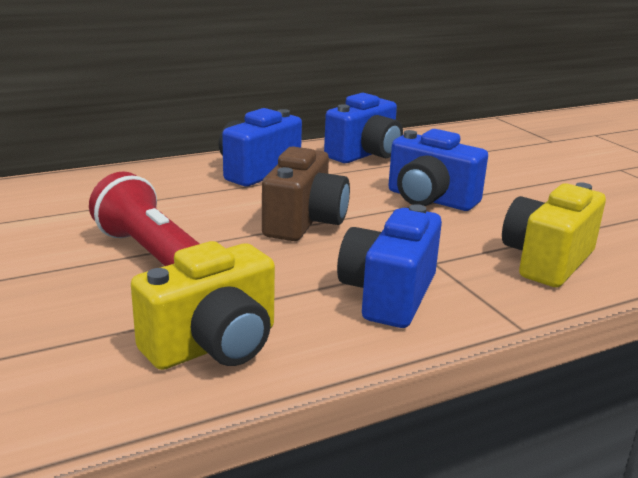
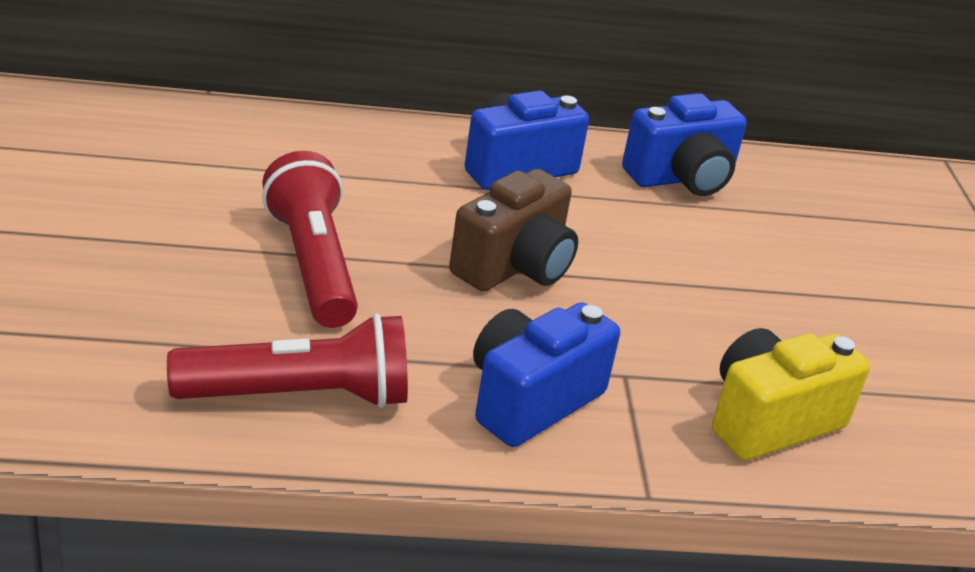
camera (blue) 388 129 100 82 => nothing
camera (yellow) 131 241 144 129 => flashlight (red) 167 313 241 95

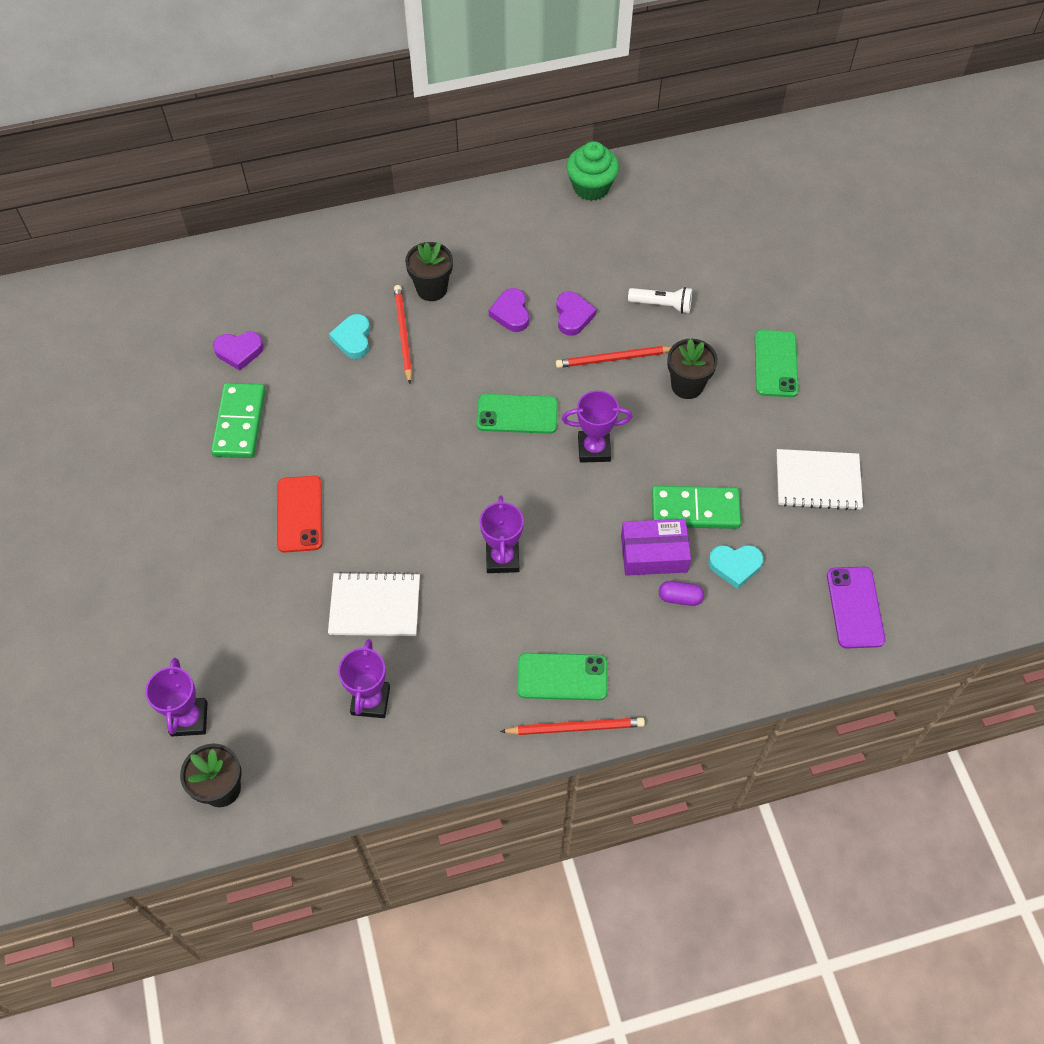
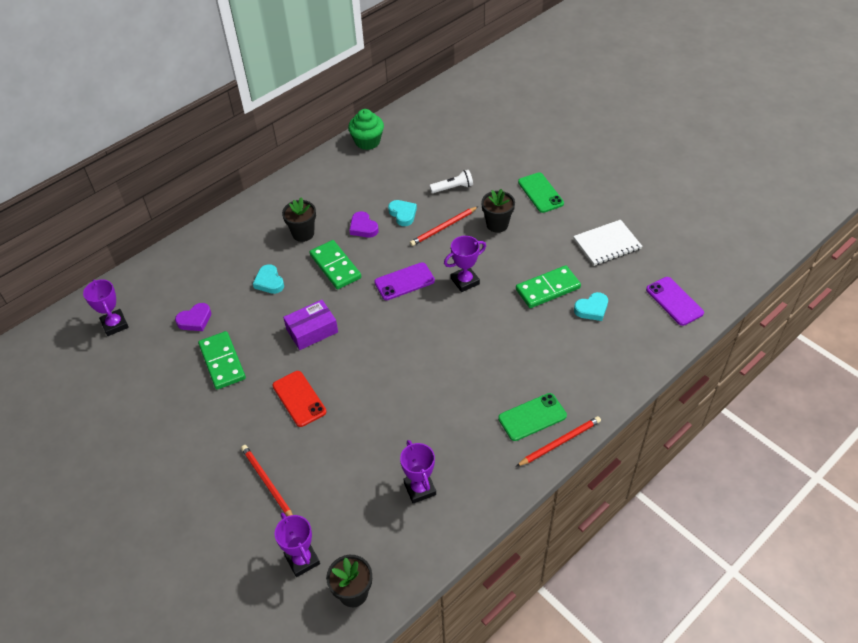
pencil (red) 394 285 18 99 => pencil (red) 241 445 52 71, shifted
heart (purple) 556 291 41 45 => heart (turquoise) 388 200 29 26
phone (green) 476 394 82 40 => phone (purple) 374 262 61 38
trophy (purple) 480 496 44 77 => trophy (purple) 83 279 46 57, shifted
box (purple) 621 519 70 57 => box (purple) 283 300 55 50, shifted
notebook (white) 328 572 92 64 => nothing
capsule (purple) 659 581 45 25 => nothing
nothing => domino (green) 310 240 51 49

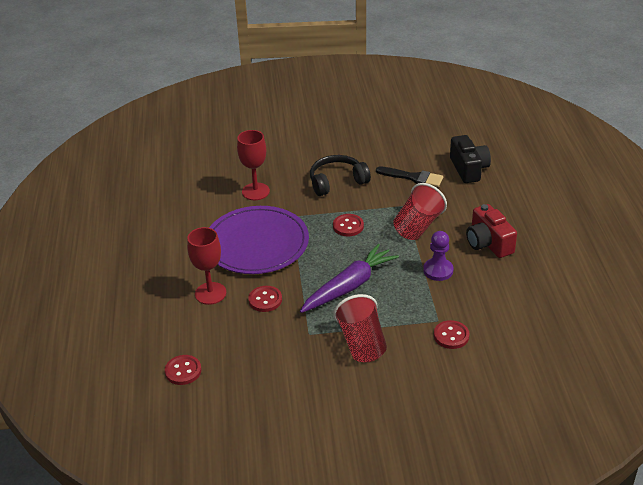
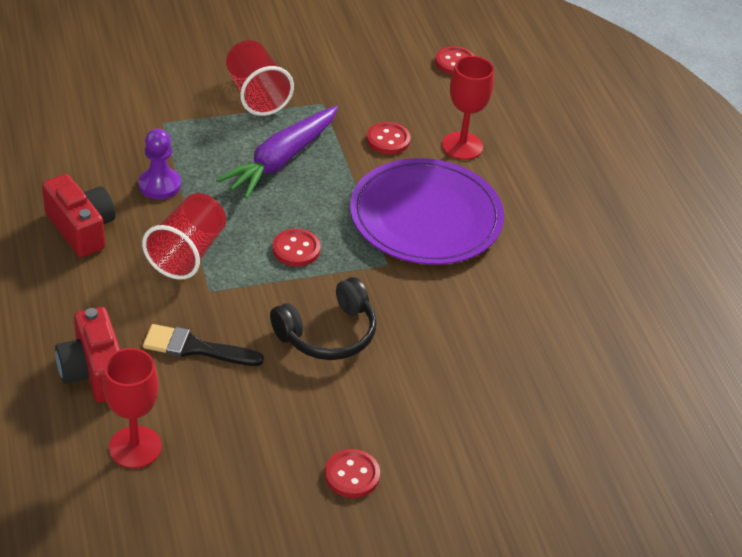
goblet (red) 237 130 33 70 => goblet (red) 103 348 59 121, shifted
camera (black) 450 135 41 48 => camera (red) 55 307 65 96
button (red) 434 320 35 29 => button (red) 325 449 55 49, shifted

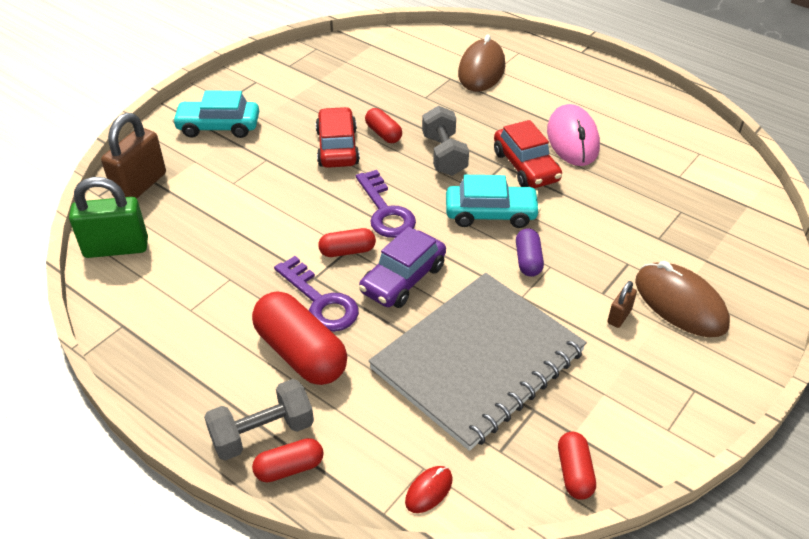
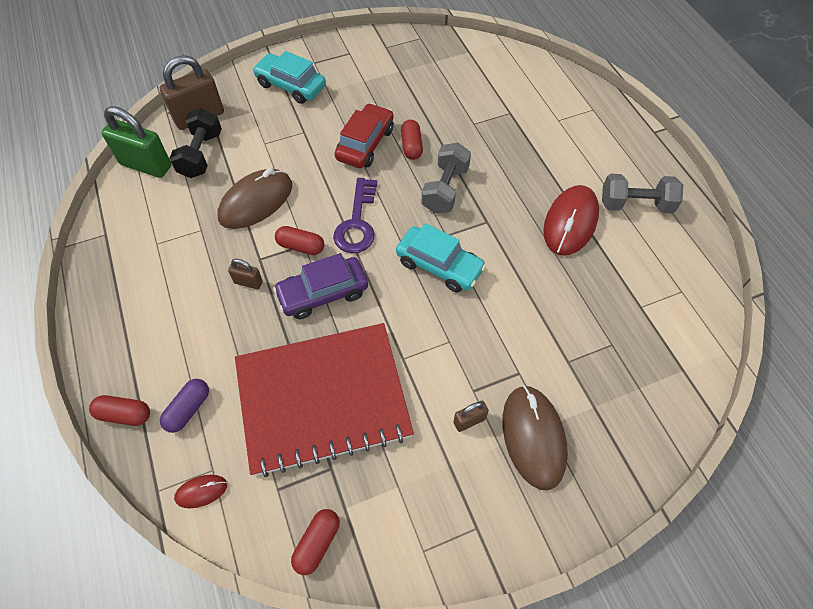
mouse (brown) 458 35 47 57 => mouse (brown) 218 168 74 61, shifted
mouse (pink) 547 104 53 62 => mouse (red) 543 185 56 71
car (red) 494 120 68 68 => nothing
capsule (purple) 516 228 28 49 => capsule (purple) 160 379 49 54, shifted
key (purple) 274 256 85 76 => padlock (brown) 228 259 35 30
notebook (grey) 368 273 219 178 => notebook (red) 235 323 179 154
capsule (red) 252 291 95 94 => nothing
dumbbell (grey) 204 379 110 82 => dumbbell (grey) 602 174 81 39, shifted
nothing => dumbbell (black) 169 108 53 70

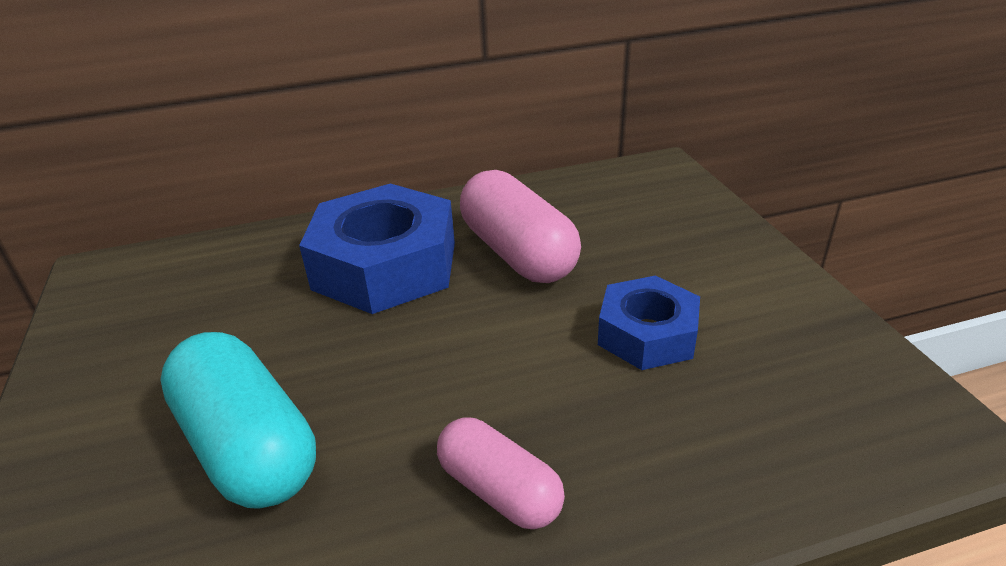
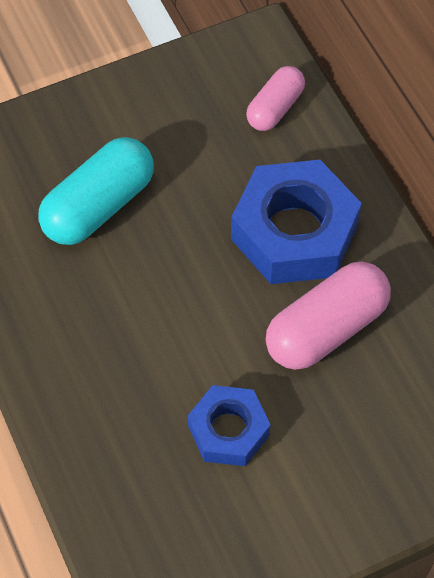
capsule (pink) 437 417 128 112 => capsule (pink) 246 66 59 65, shifted

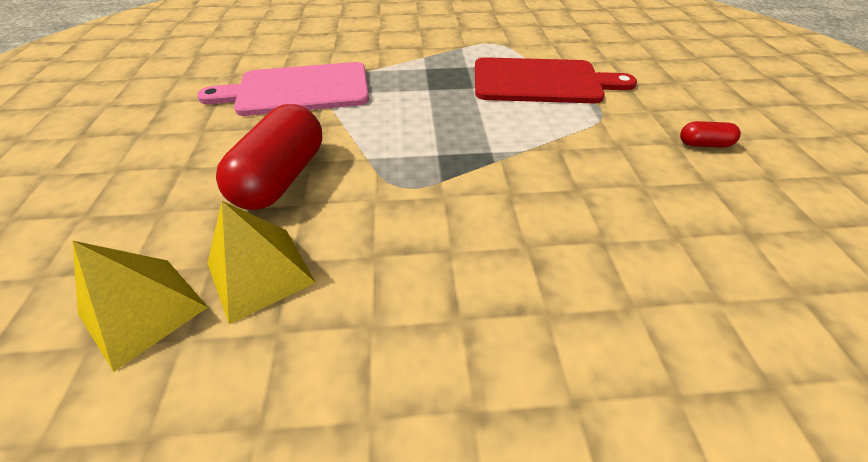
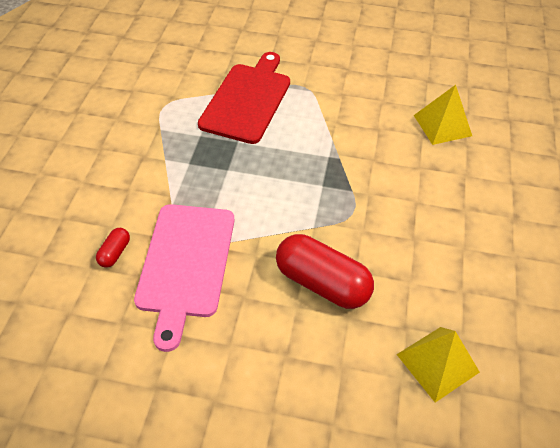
capsule (red) 680 121 61 27 => capsule (red) 96 228 34 40, shifted
pyramid (yellow) 207 201 109 123 => pyramid (yellow) 414 85 58 60, shifted

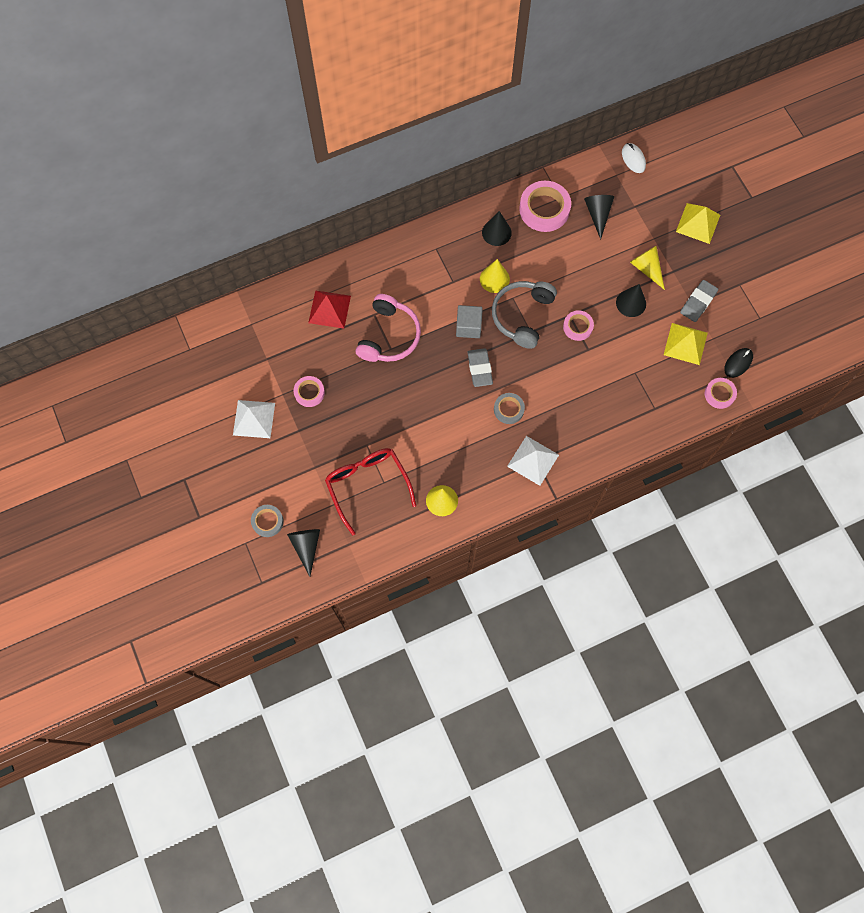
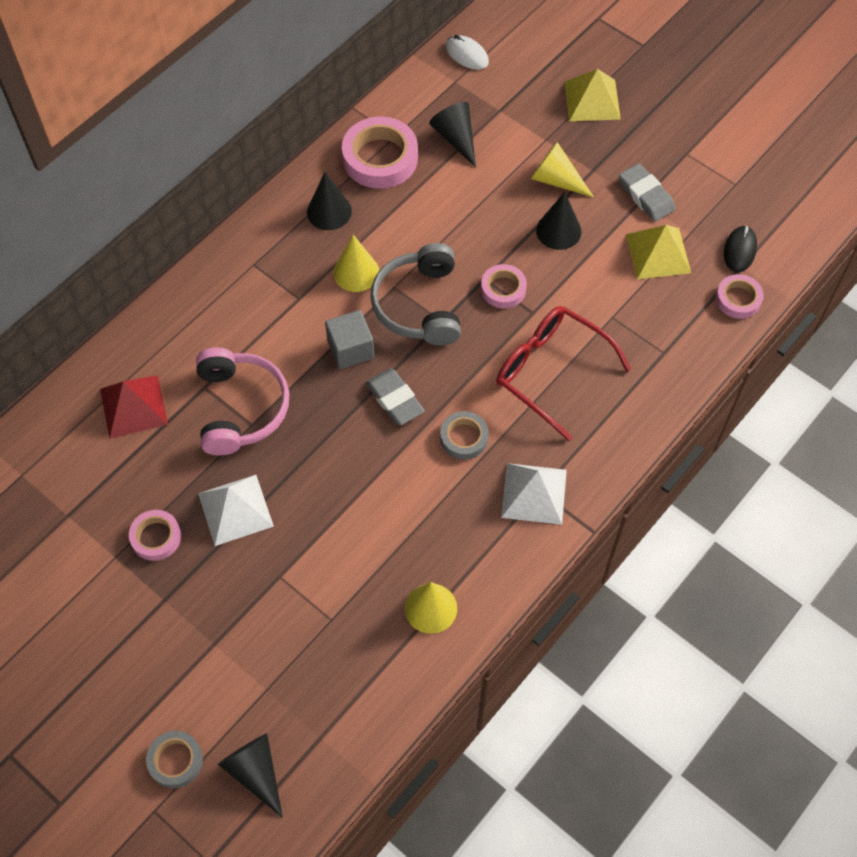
eraser (grey) 680 280 38 42 => eraser (grey) 619 163 56 59, 45 degrees counterclockwise
pyramid (white) 233 400 42 38 => pyramid (white) 198 475 76 71, shifted
glasses (red) 325 448 91 87 => glasses (red) 496 306 135 135, shifted

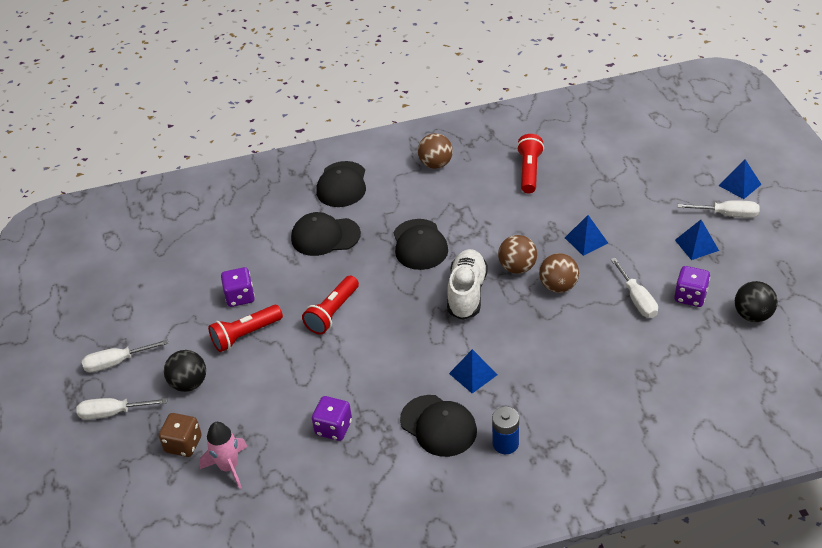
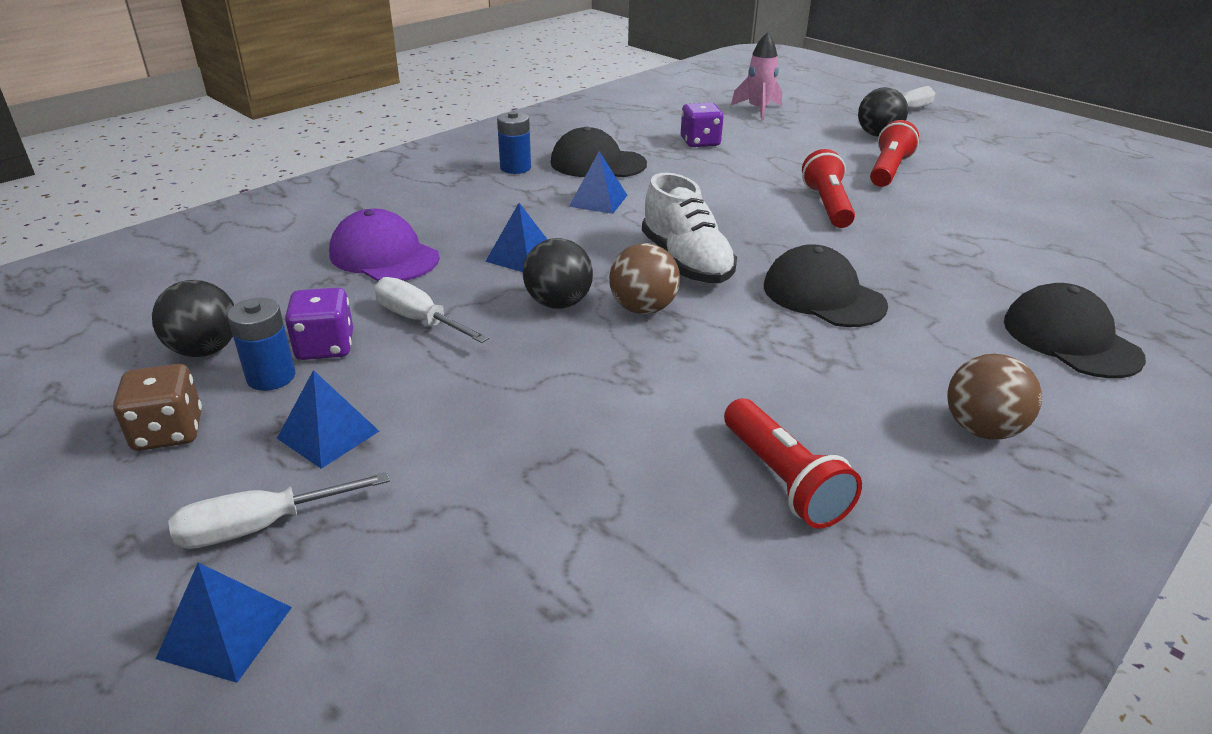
cap (black) 291 212 70 44 => nothing
pyramid (blue) 565 215 43 41 => pyramid (blue) 485 203 63 69, shifted
ball (brown) 539 253 40 40 => ball (black) 523 238 70 71
dice (purple) 221 267 34 40 => nothing
screwdriver (white) 82 339 87 33 => nothing
dice (brown) 159 413 43 44 => dice (brown) 113 364 89 87, shifted
nothing => cap (purple) 329 209 111 72
nothing => battery (blue) 227 298 69 93

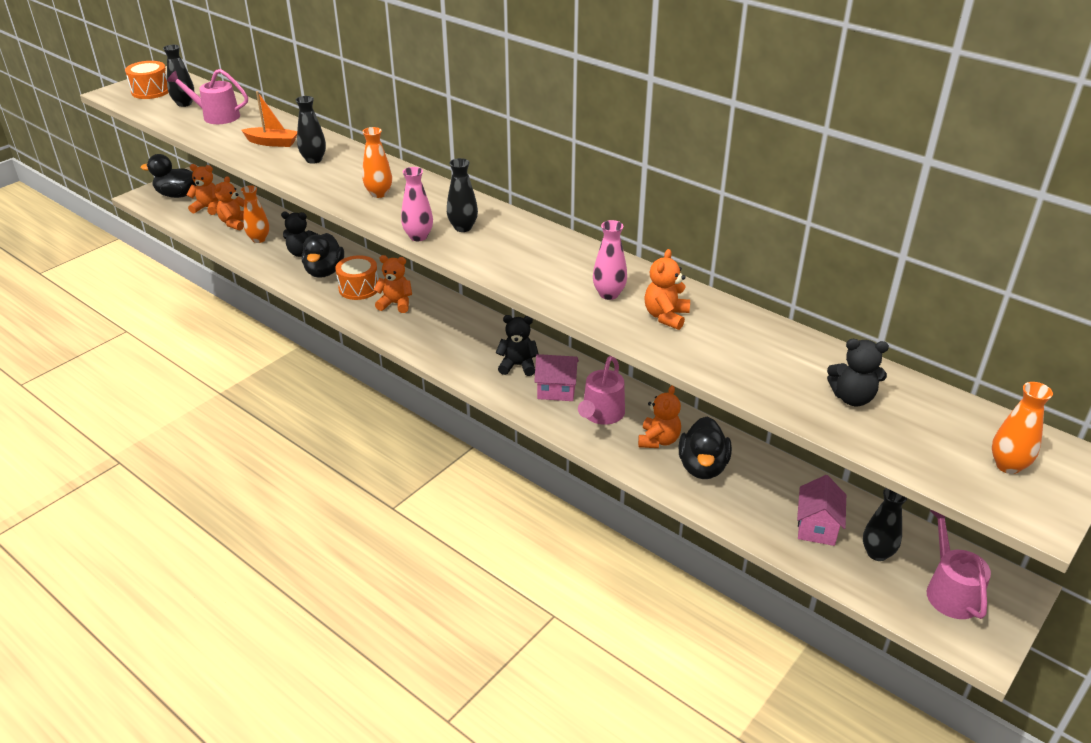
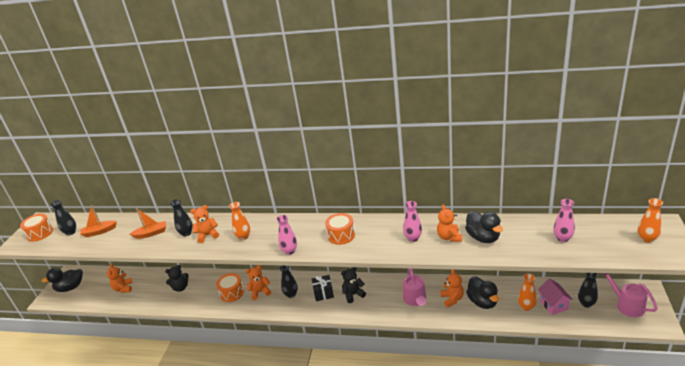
watering can (pink) 167 69 81 55 => boat (orange) 80 205 37 32
vase (black) 447 158 31 74 => vase (black) 279 266 19 32, shifted
teddy bear (orange) 187 164 32 51 => teddy bear (orange) 190 205 29 38, shifted
vase (orange) 241 186 28 57 => vase (orange) 518 273 19 38, shifted
duck (black) 302 233 42 45 => duck (black) 465 211 38 32, shifted
teddy bear (black) 827 339 62 67 => vase (pink) 553 199 22 43
house (pink) 534 354 45 47 => nothing
nothing => drum (orange) 325 213 30 32
nothing => gift (black) 312 275 22 26

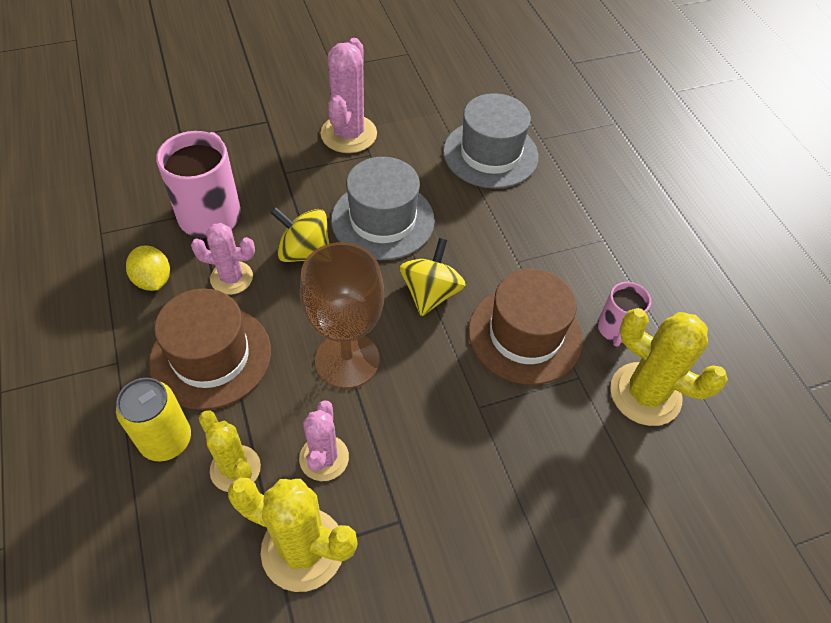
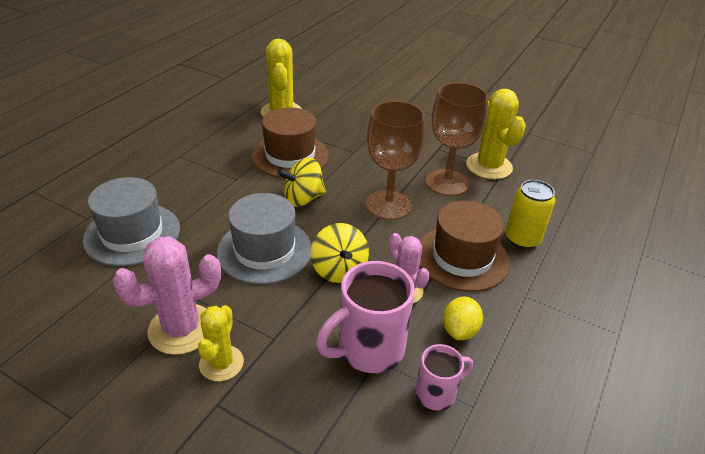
mug (pink) 598 282 53 65 => mug (pink) 415 344 58 67, shifted
cactus (pink) 299 400 50 81 => goblet (brown) 425 82 63 114
cactus (yellow) 199 410 62 82 => cactus (yellow) 198 305 46 76, shifted

